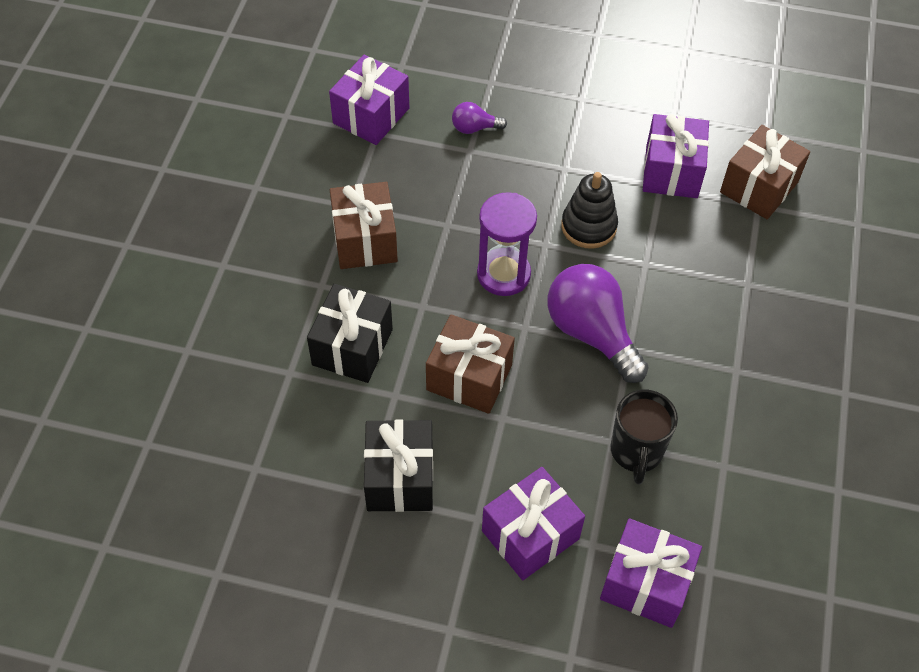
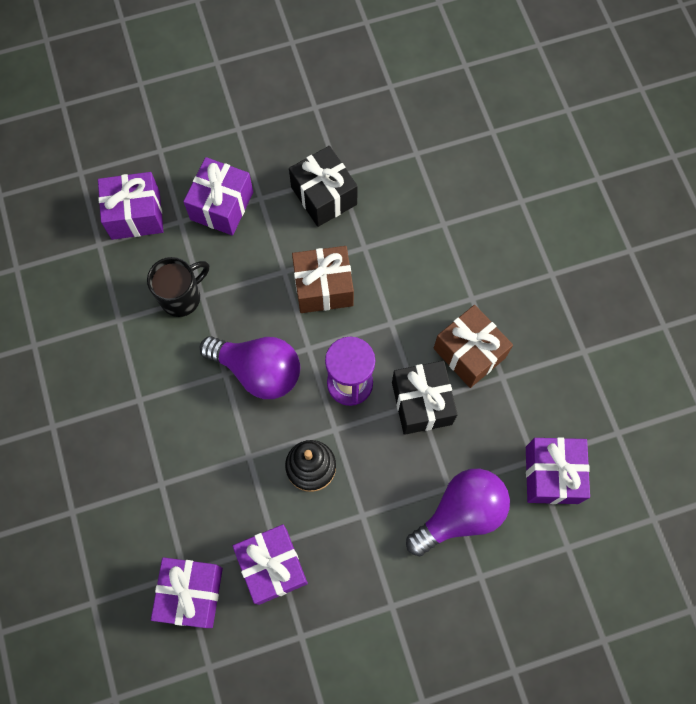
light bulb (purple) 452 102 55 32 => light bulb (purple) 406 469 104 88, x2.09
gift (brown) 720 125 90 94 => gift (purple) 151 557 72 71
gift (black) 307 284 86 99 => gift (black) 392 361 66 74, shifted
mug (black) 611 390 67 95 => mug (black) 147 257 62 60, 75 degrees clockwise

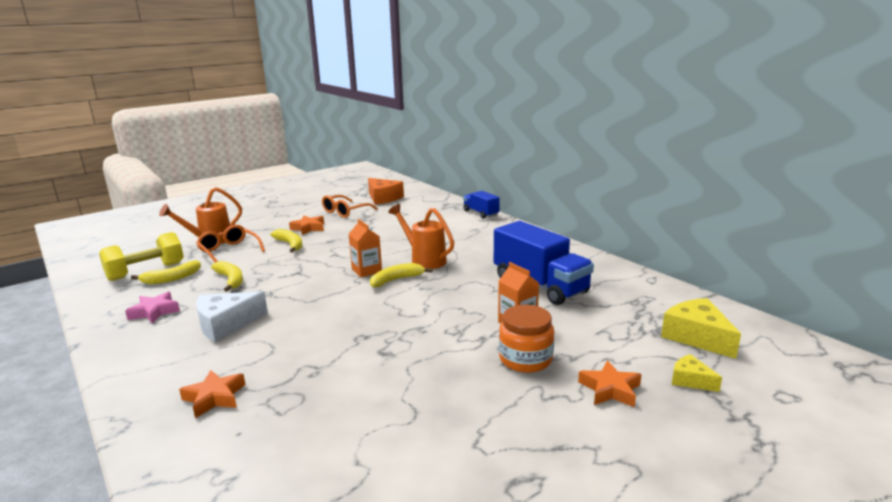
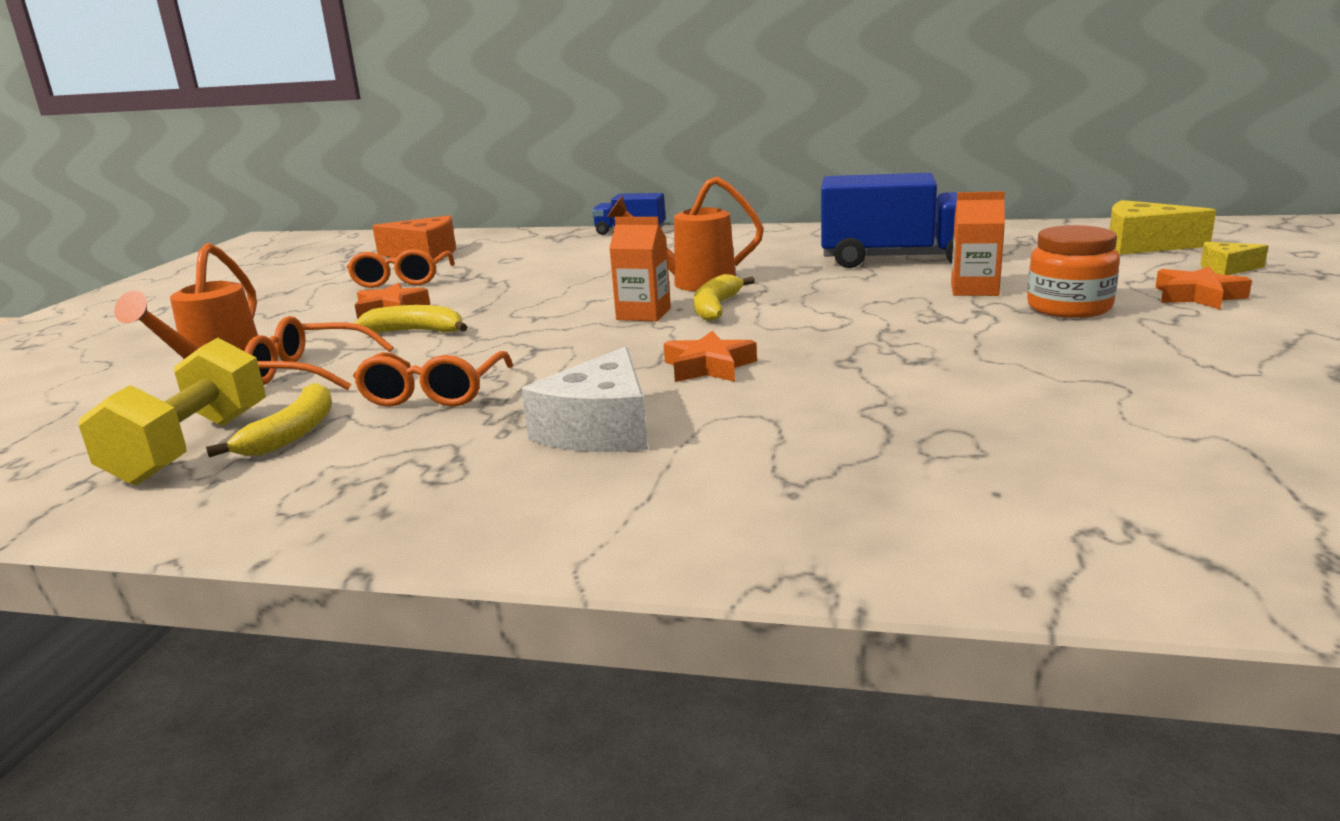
banana (yellow) 211 261 32 31 => glasses (orange) 353 351 160 56
star (pink) 125 292 55 32 => nothing
star (orange) 179 370 67 48 => star (orange) 664 331 93 51, shifted

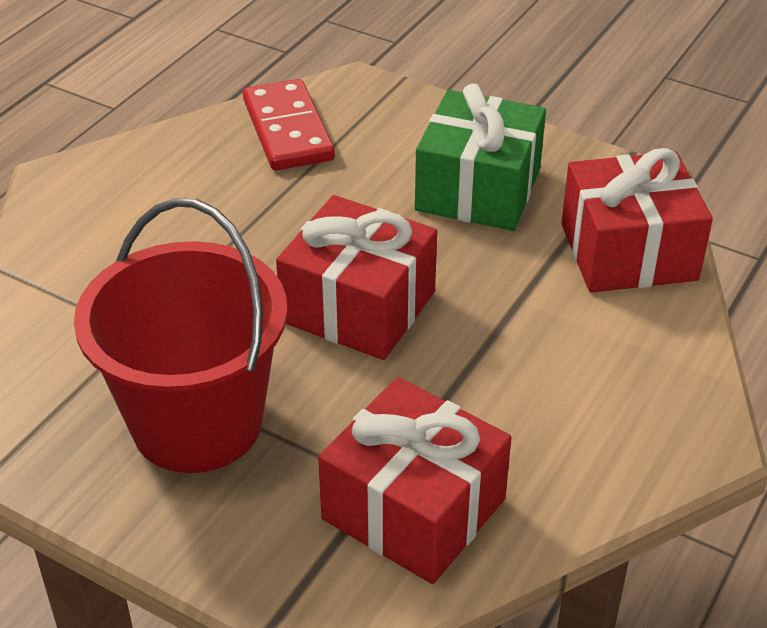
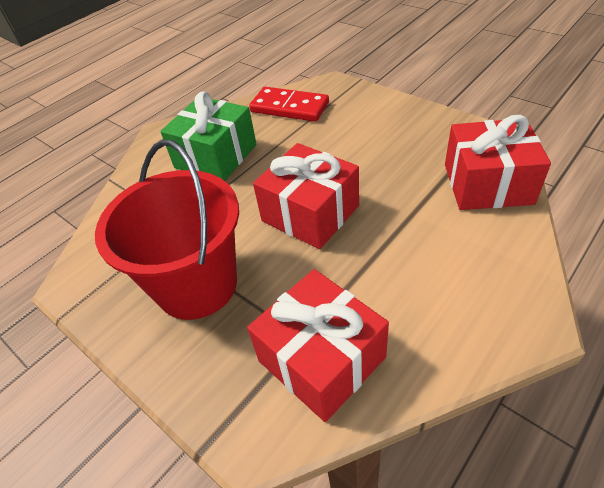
domino (red) 243 79 92 91 => domino (red) 249 87 80 35, 60 degrees counterclockwise
gift (green) 415 83 131 148 => gift (green) 160 91 97 90, shifted

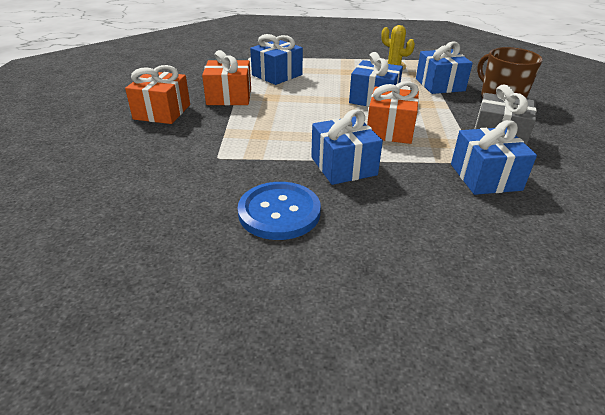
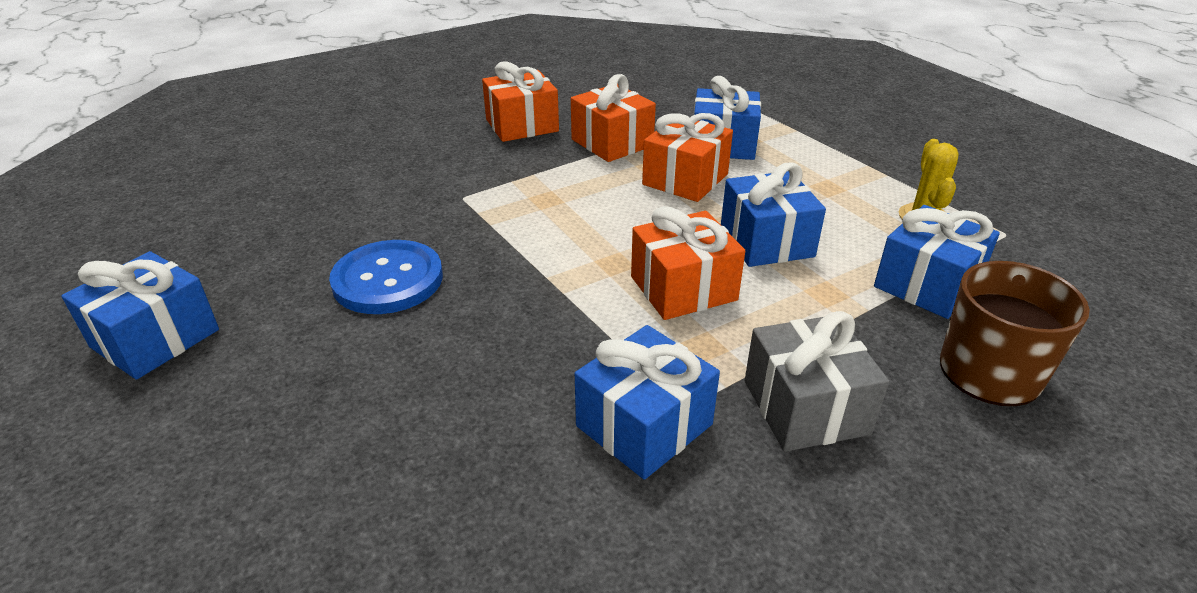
gift (blue) 311 109 72 76 => gift (blue) 62 251 157 129, shifted
nothing => gift (orange) 642 113 91 89

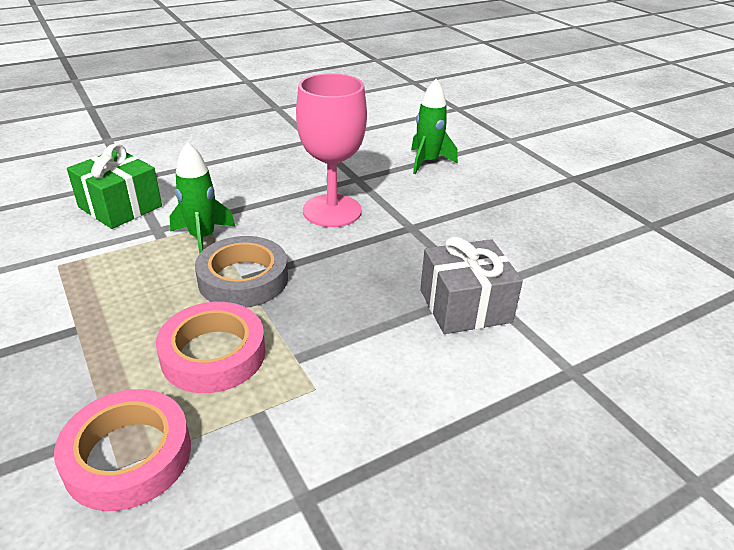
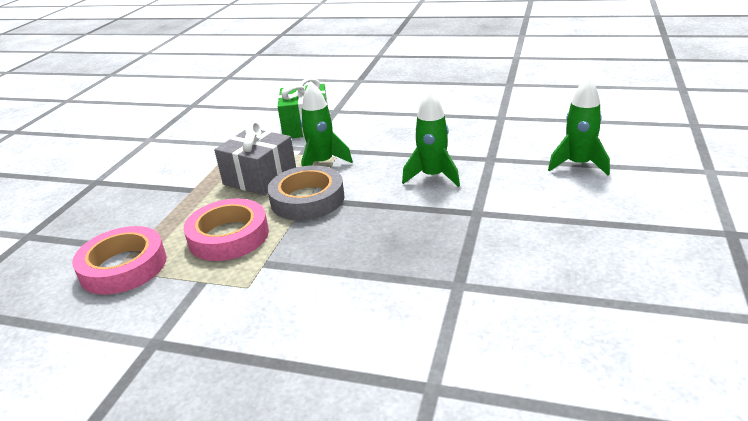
goblet (pink) 296 73 71 154 => rocket (green) 402 90 58 97
gift (grey) 420 236 103 98 => gift (grey) 214 121 82 74, shifted

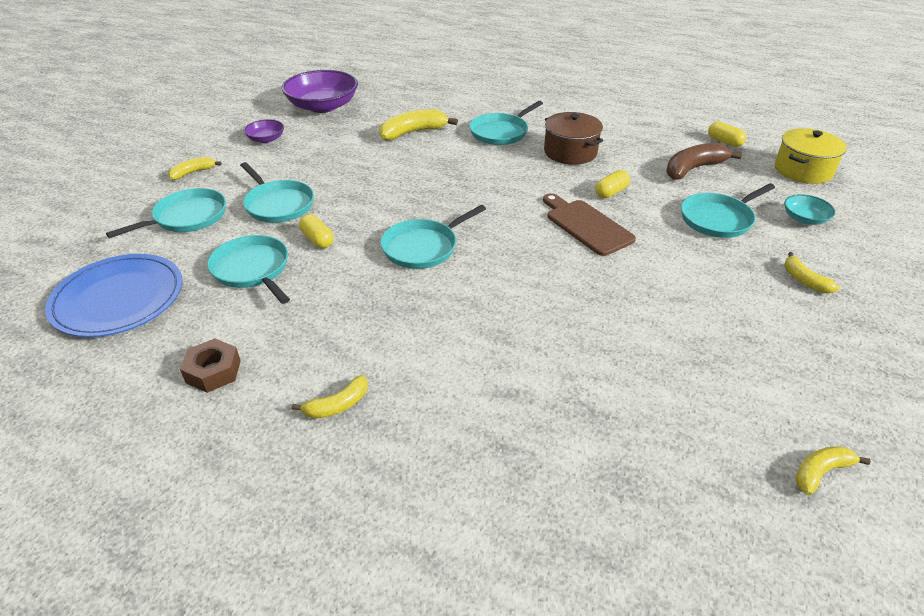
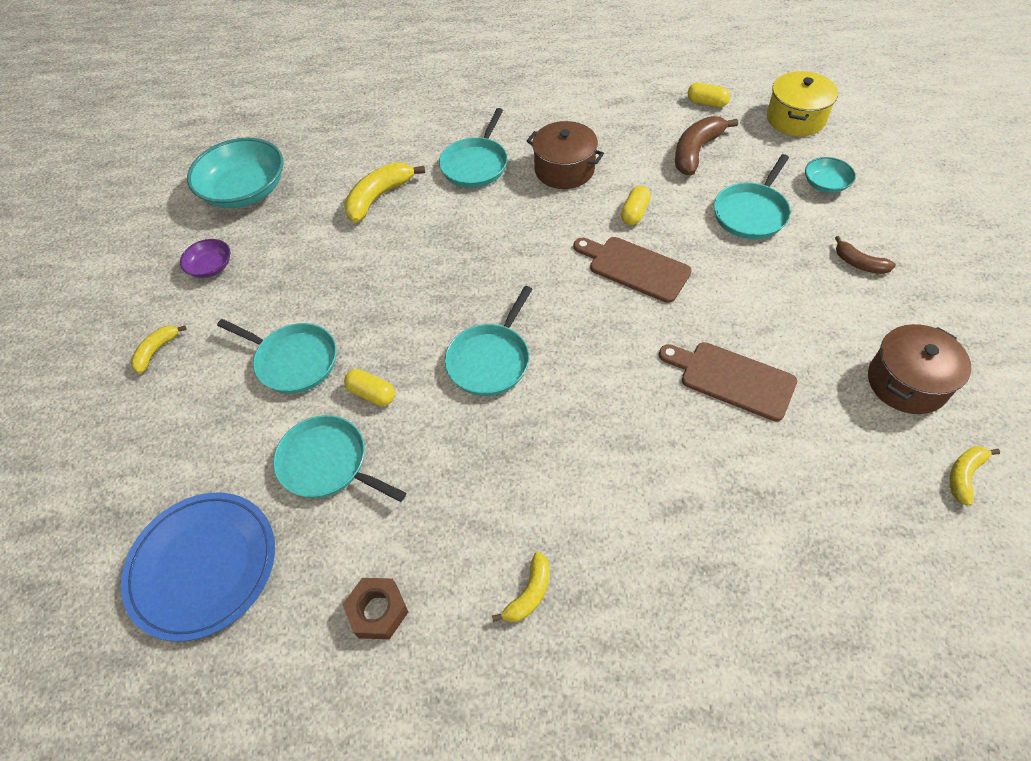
bowl (purple) 282 70 76 43 => bowl (turquoise) 187 137 97 71
pan (turquoise) 106 188 120 50 => nothing
banana (yellow) 784 252 56 41 => banana (brown) 835 236 61 38
nothing => pot (brown) 868 324 103 90
nothing => cutting board (brown) 659 342 138 79

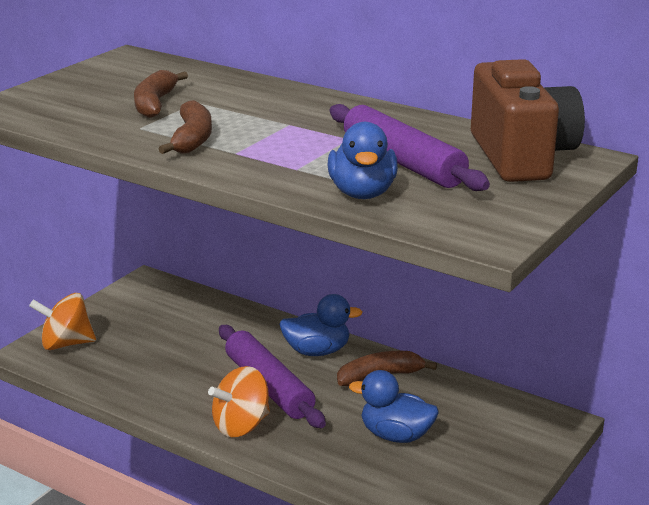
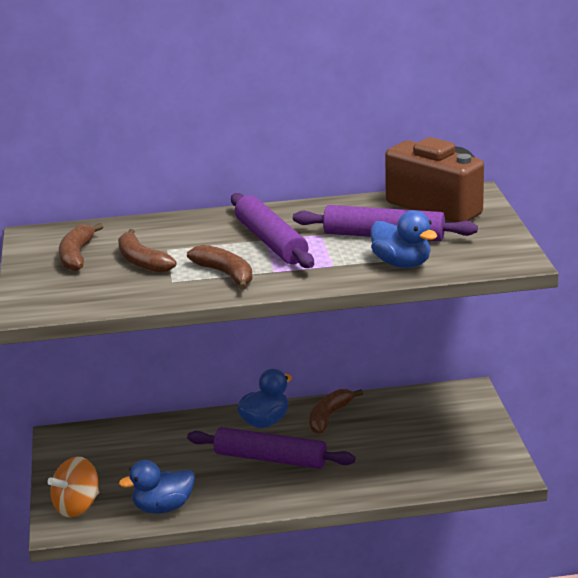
spinning top (orange) 208 366 62 71 => nothing
duck (blue) 349 370 90 73 => duck (blue) 119 460 76 53, shifted
nothing => rolling pin (purple) 231 193 83 75
nothing => banana (brown) 59 223 44 48

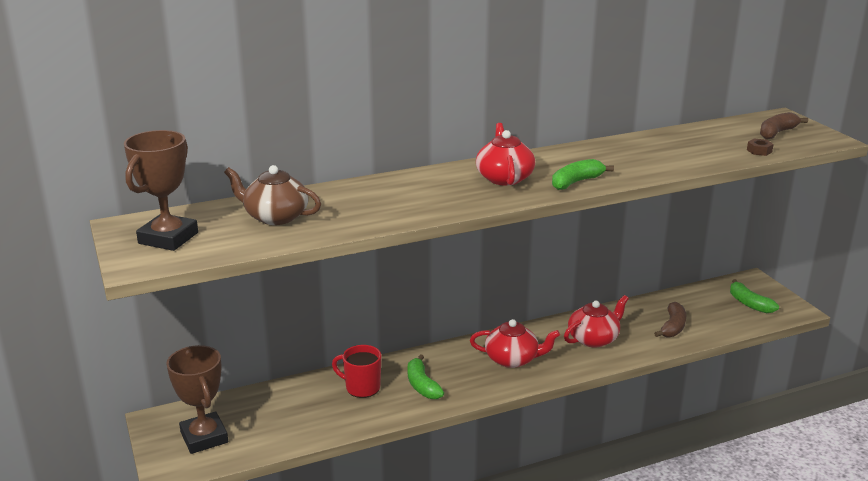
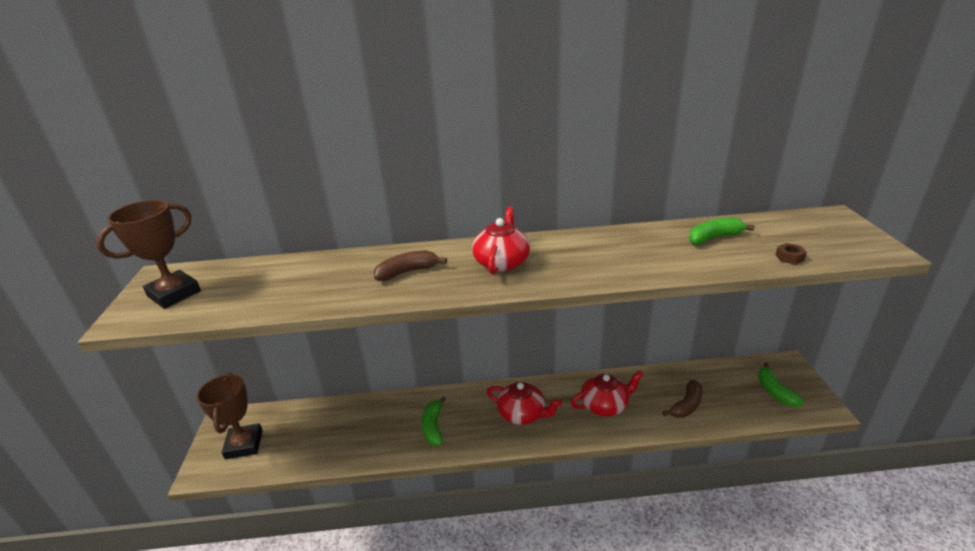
banana (brown) 760 112 48 27 => banana (brown) 373 250 74 31, shifted
banana (green) 552 159 62 31 => banana (green) 689 217 66 27, shifted
teapot (brown) 224 165 97 60 => nothing
mug (red) 332 345 50 53 => nothing

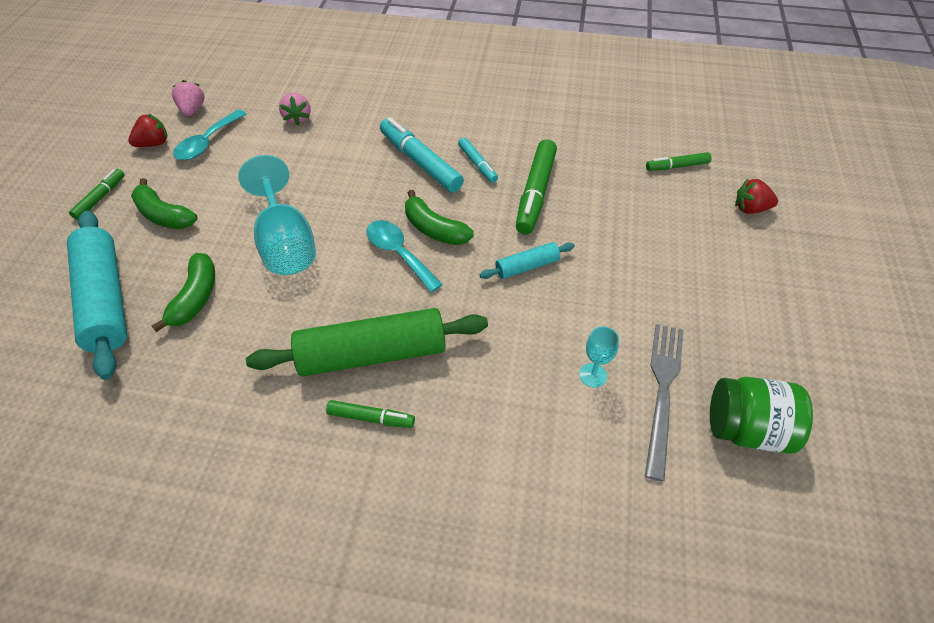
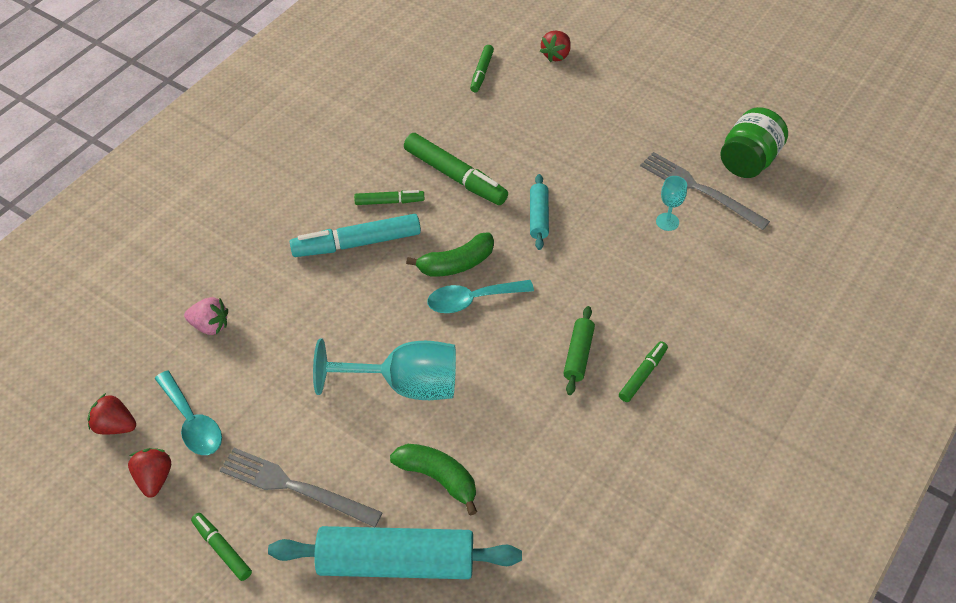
strawberry (pink) 172 80 33 36 => strawberry (red) 87 393 49 41
marker (turquoise) 458 137 40 46 => marker (green) 354 190 71 15
banana (green) 131 178 66 51 => fork (grey) 220 448 163 79
rolling pin (green) 246 308 242 69 => rolling pin (green) 563 306 32 89, x0.49

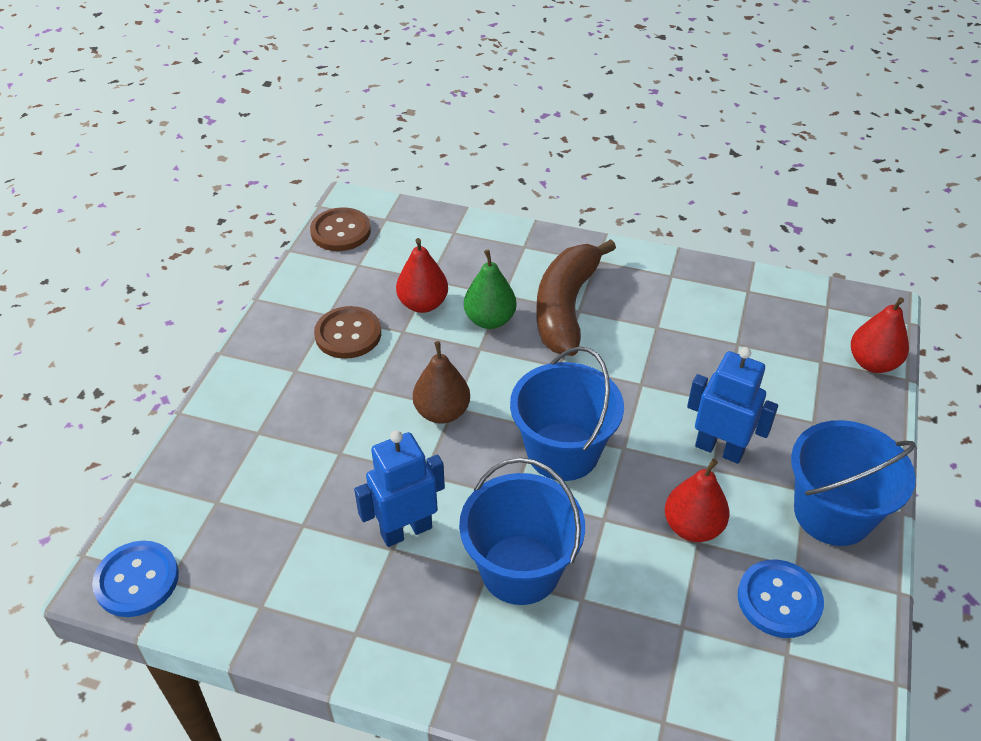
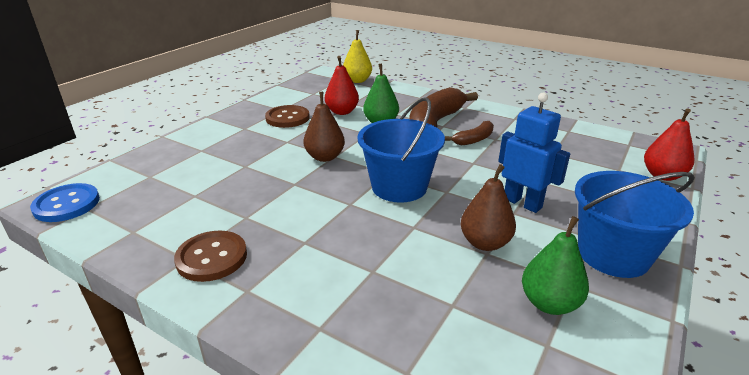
button (brown) 310 207 61 44 => button (brown) 174 230 73 52, shifted
robot (blue) 354 430 91 117 => nothing
bucket (blue) 459 458 126 147 => nothing
pear (red) 665 459 64 83 => pear (brown) 461 164 55 87
button (blue) 738 560 86 78 => pear (green) 522 216 67 99
nothing => pear (yellow) 343 30 29 53
nothing => banana (brown) 445 121 49 24

